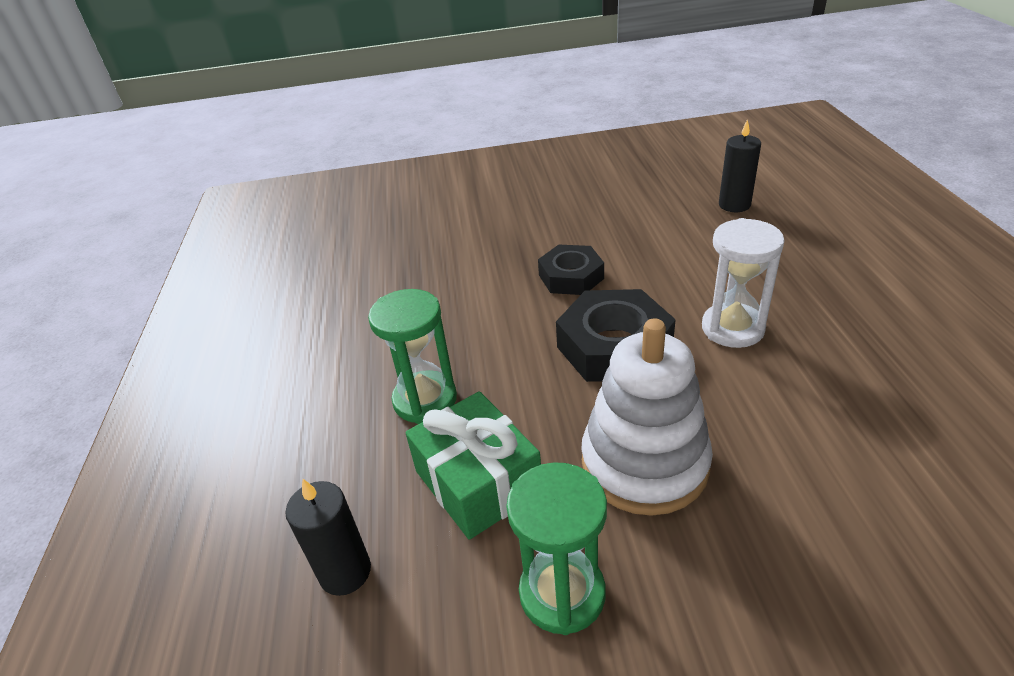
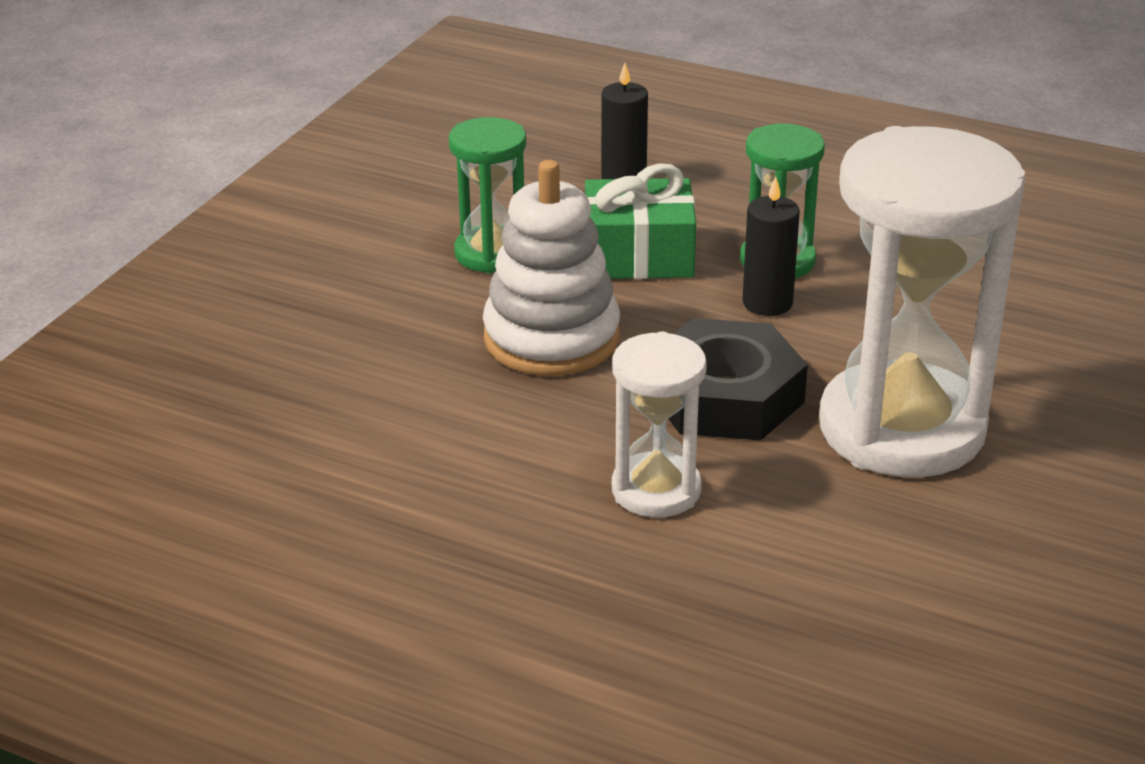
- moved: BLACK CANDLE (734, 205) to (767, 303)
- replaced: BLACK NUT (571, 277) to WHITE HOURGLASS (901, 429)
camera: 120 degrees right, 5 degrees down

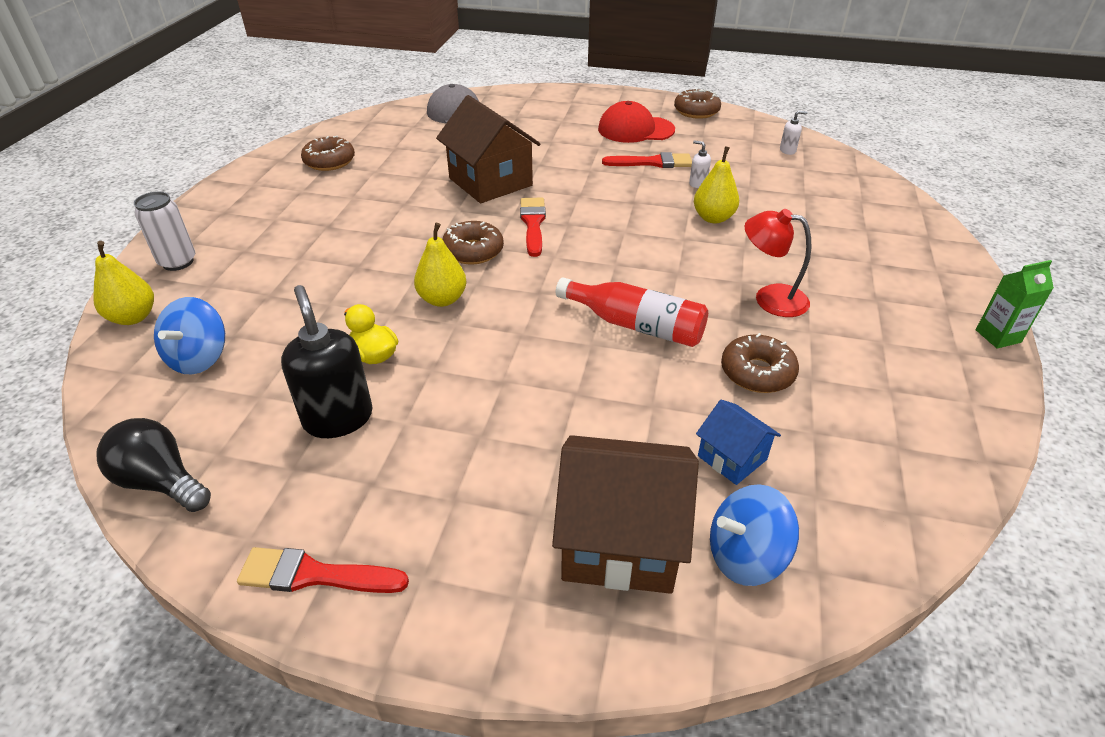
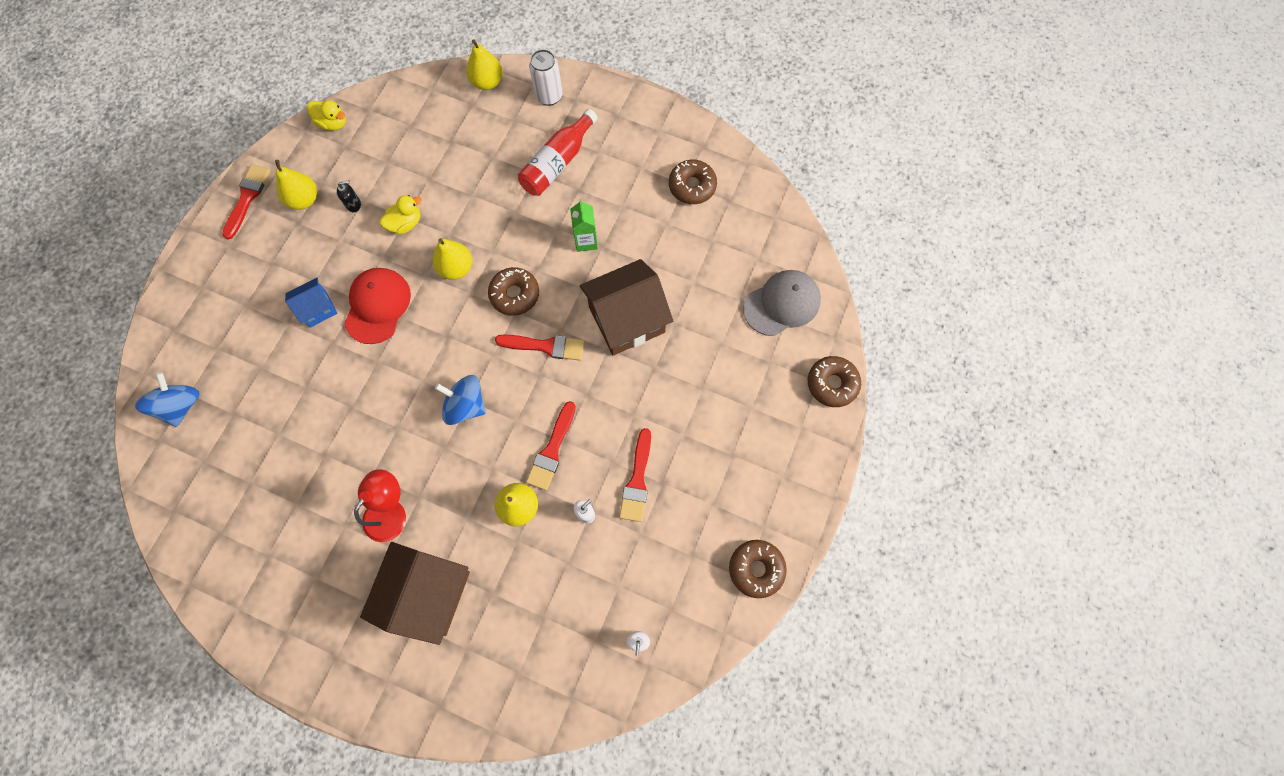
- moved: RED CAP (635, 129) to (377, 306)
- moved: GREEN CARTON (998, 336) to (586, 241)
- moved: RED BOTTLE (636, 325) to (558, 162)
- resized: BLACK SOAP DISPENSER (338, 418) = (354, 204) x0.45
- moved: BLUE SPINNING TOP (199, 358) to (465, 405)
- moved: BROWN DONUT (757, 372) to (832, 384)
- moved: BLUE HOUSE (732, 458) to (318, 308)
- replaced: BLACK LIGHT BULB (161, 482) to YELLOW DUCK (333, 123)
- moved: BROWN HOUSE (620, 540) to (428, 593)
- added: YELLOW PEAR (304, 200)
- added: RED BRUSH (552, 450)
camera: 100 degrees right, 30 degrees up

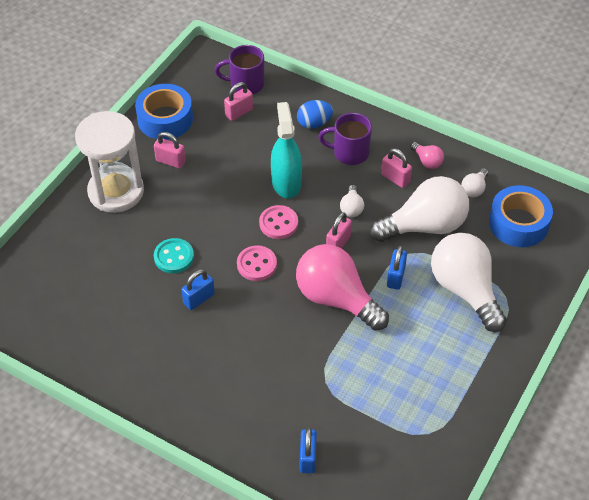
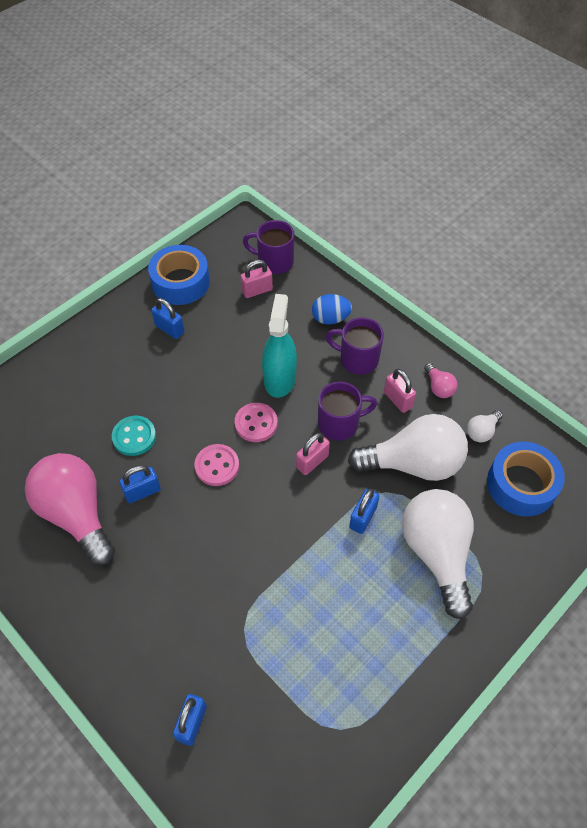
- removed: WHITE HOURGLASS (116, 191)
- recoloured: PINK PADLOCK (170, 161) to BLUE PADLOCK (169, 329)
- replaced: WHITE LIGHT BULB (351, 208) to PURPLE MUG (339, 423)
- moved: PINK LIGHT BULB (336, 299) to (77, 514)
camera: 15 degrees right, 5 degrees up

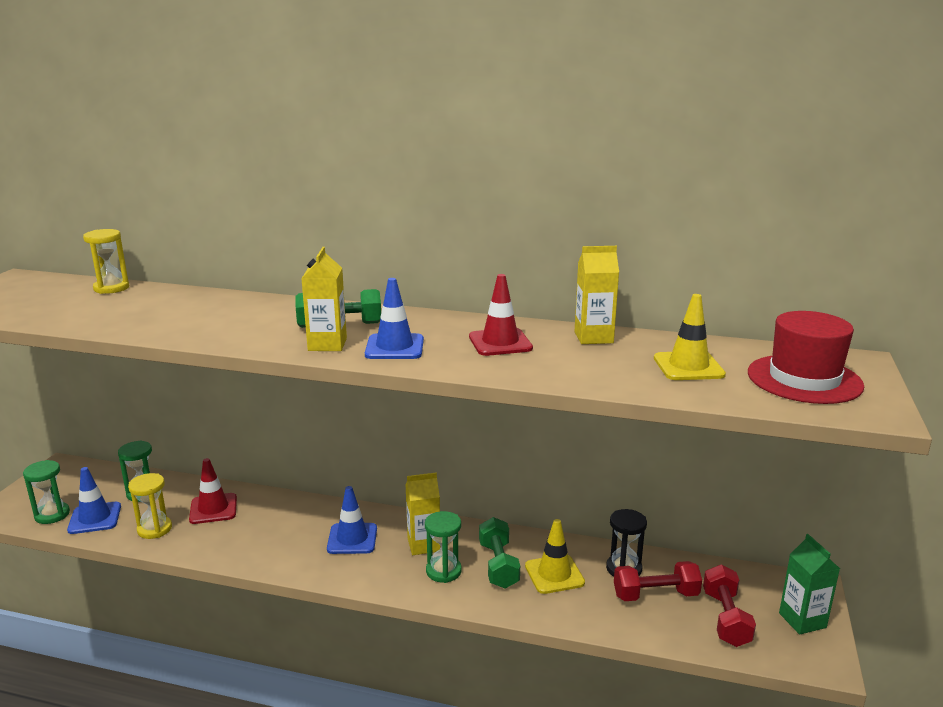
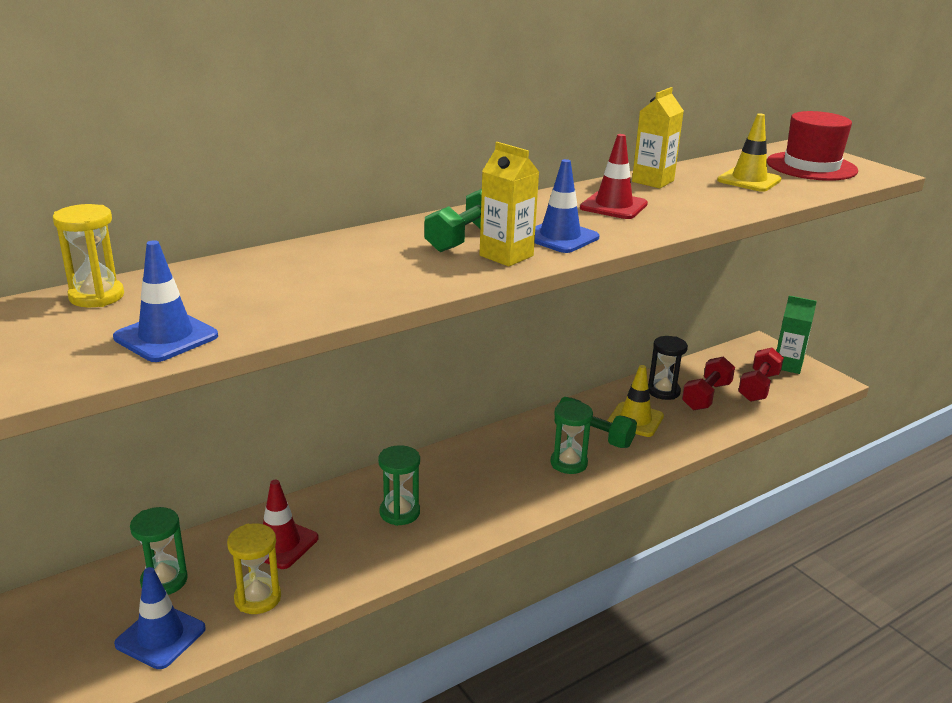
- moved: GREEN HOURGLASS (52, 515) to (399, 512)
- removed: YELLOW CARTON (423, 545)
- moved: BLUE TRAFFIC CONE (352, 539) to (166, 337)
- turned: RED DUMBBELL (725, 618) = (758, 387) 75 degrees clockwise
camera: 50 degrees left, 5 degrees up

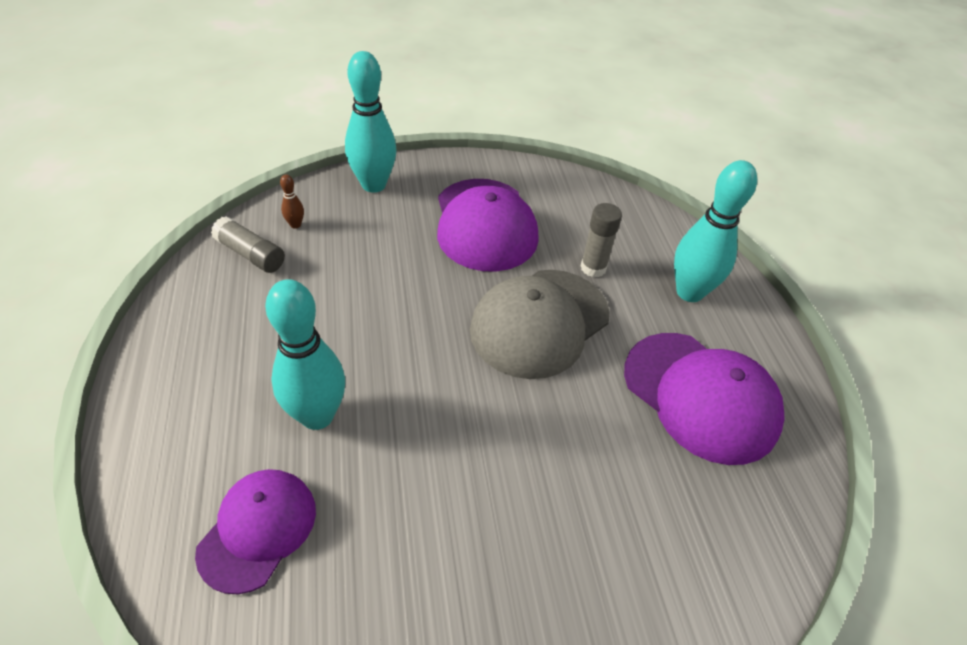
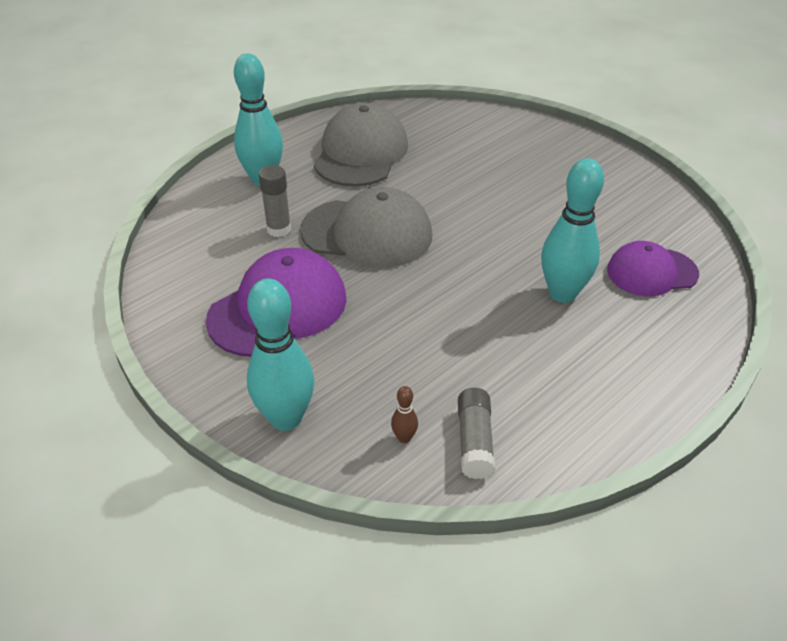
- recoloured: PURPLE CAP (700, 396) to GREY CAP (361, 153)
camera: 120 degrees left, 5 degrees down

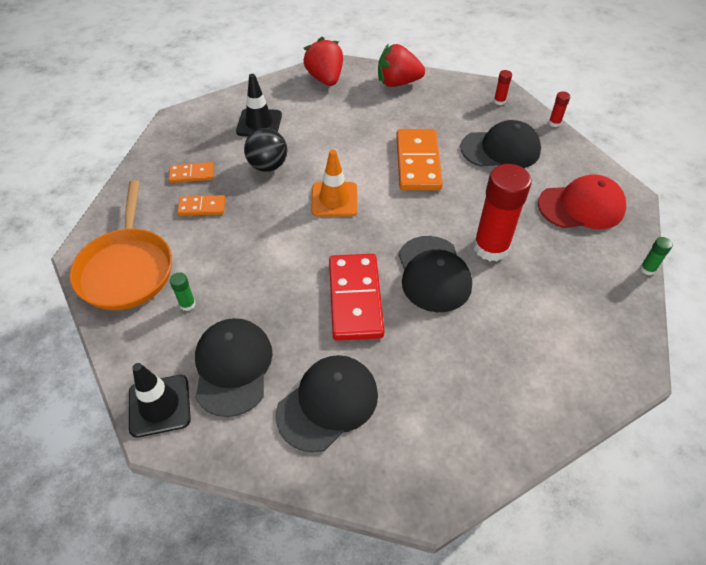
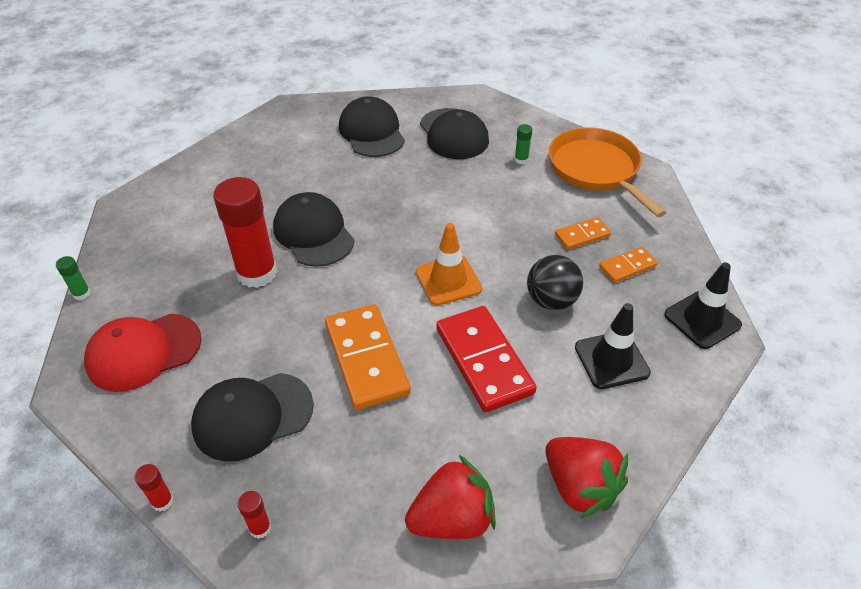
- moved: RED DOMINO (355, 299) to (483, 361)
- turned: BLACK CAP (328, 403) = (372, 132) 135 degrees clockwise
- moved: BLACK TRAFFIC CONE (159, 405) to (702, 320)
camera: 160 degrees right, 5 degrees down

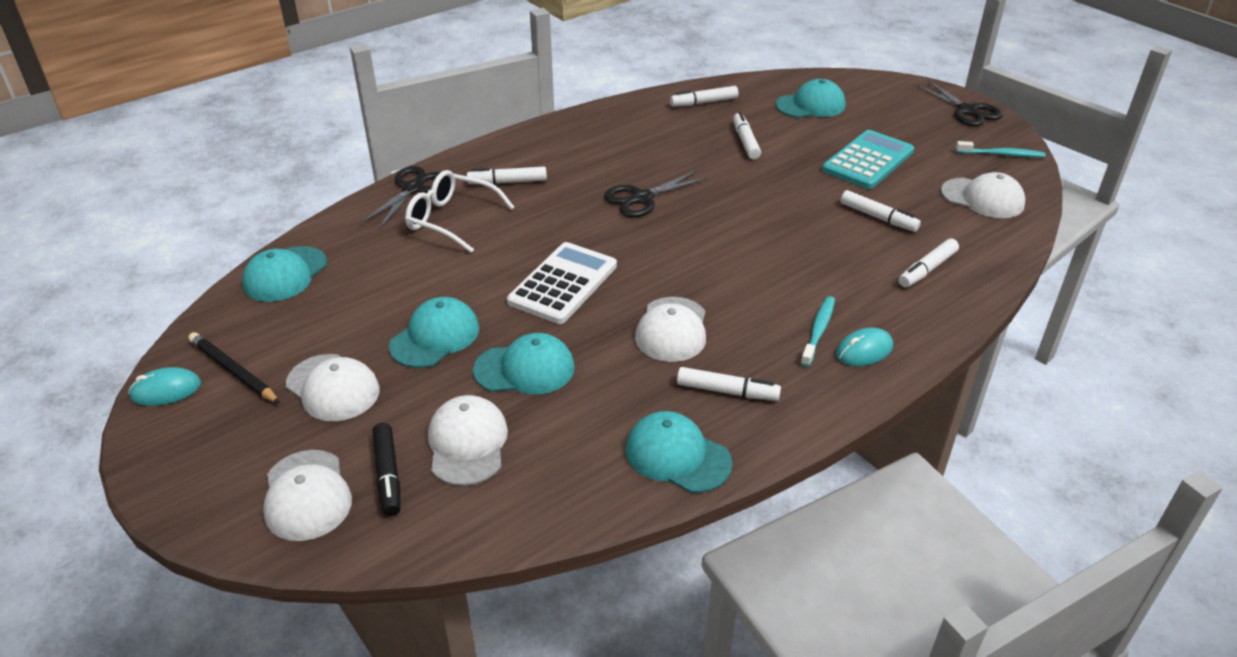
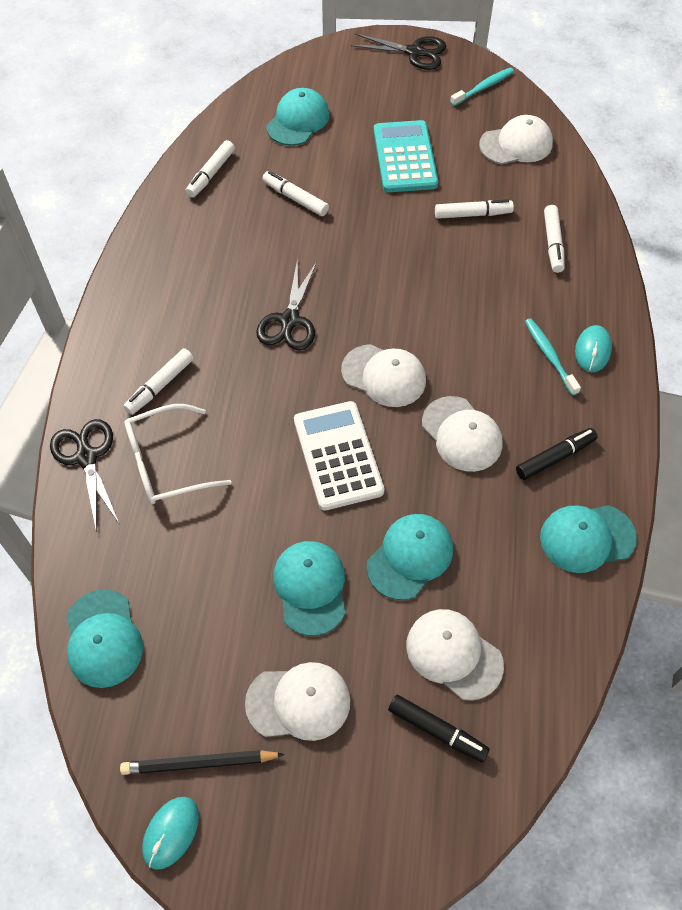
- recoloured: WHITE MARKER (727, 391) to BLACK MARKER (555, 457)
- moved: WHITE CAP (307, 495) to (384, 376)
camera: 45 degrees left, 20 degrees up

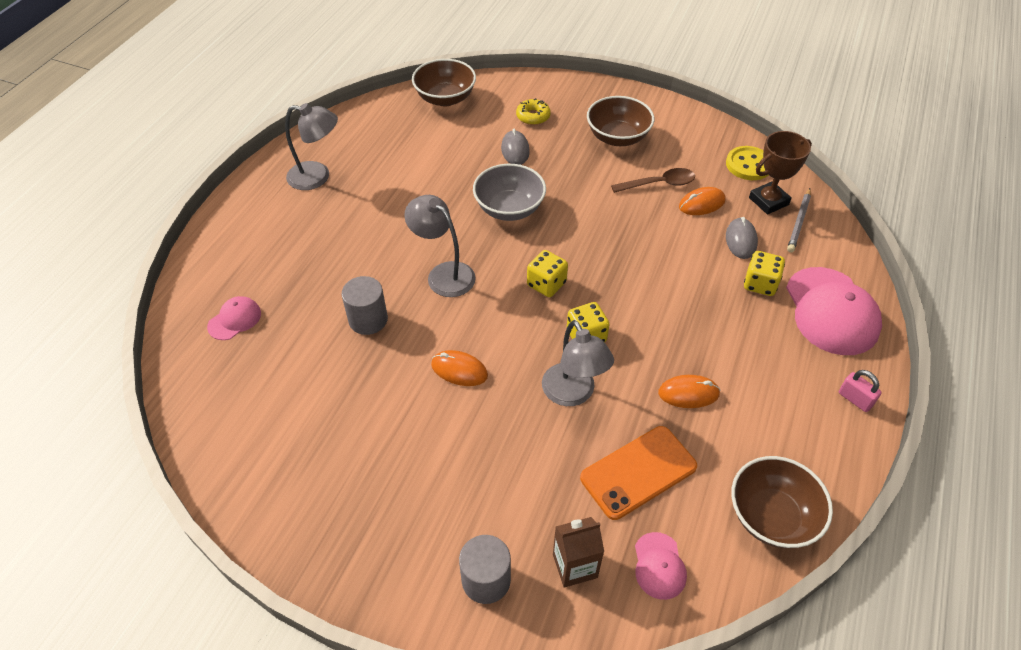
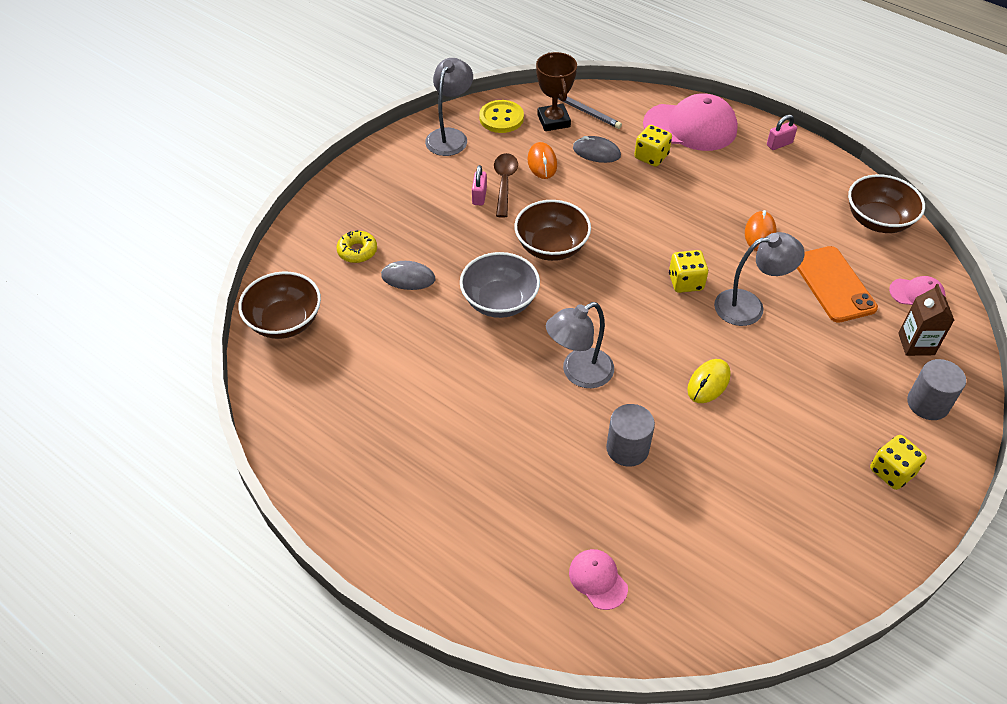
- moved: BROWN BOWL (617, 137) to (551, 247)
- moved: GREY LAMP (317, 177) to (450, 136)
- moved: YELLOW DICE (546, 284) to (892, 472)
- recoloured: ORANGE MOUSE (459, 370) to YELLOW MOUSE (708, 383)
- added: PINK PADLOCK (479, 196)
camera: 75 degrees left, 0 degrees up

